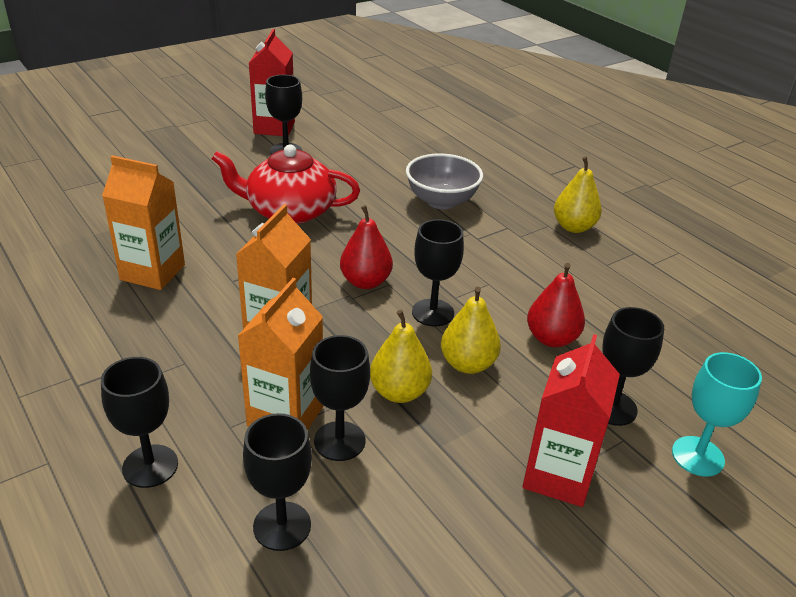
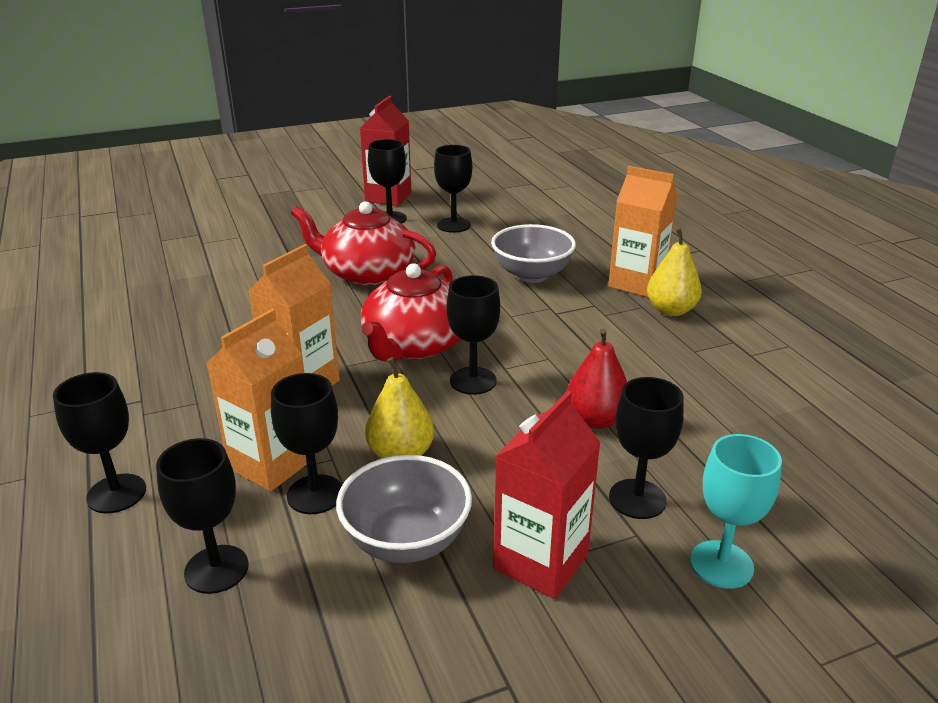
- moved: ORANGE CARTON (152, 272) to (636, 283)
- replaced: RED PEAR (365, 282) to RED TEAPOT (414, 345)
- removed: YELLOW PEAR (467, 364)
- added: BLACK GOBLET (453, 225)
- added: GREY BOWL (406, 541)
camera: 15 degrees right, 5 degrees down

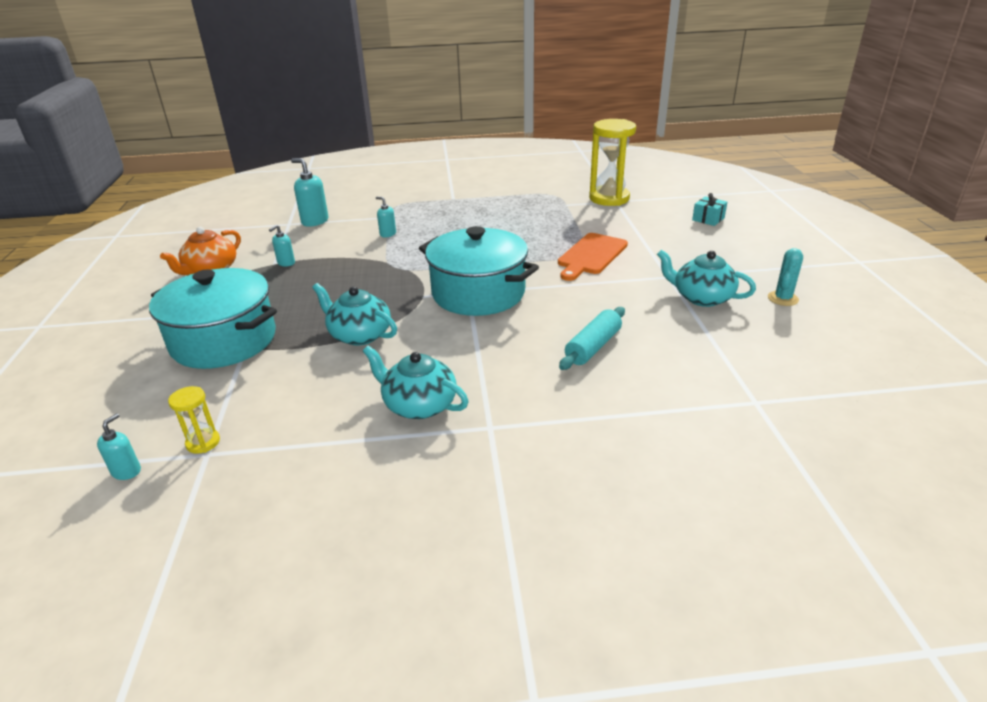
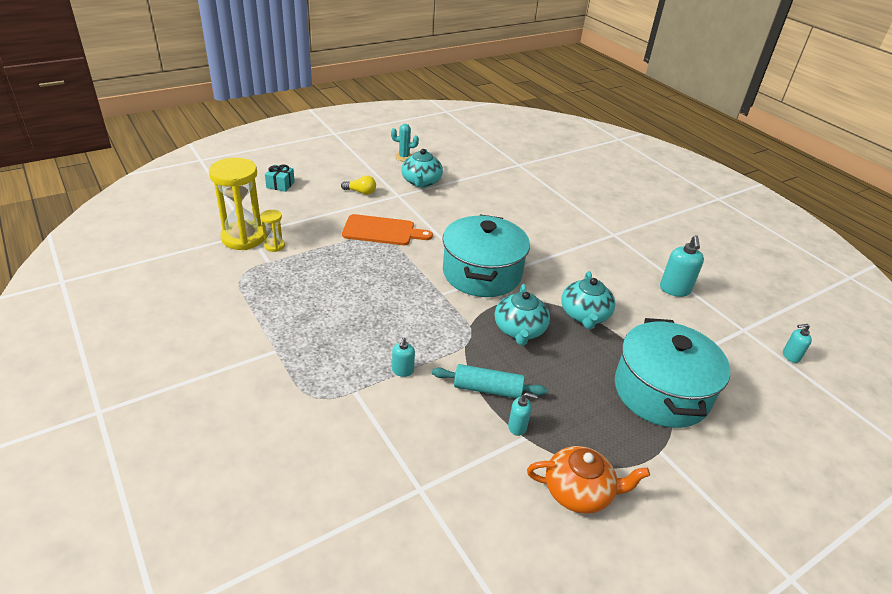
- moved: TURQUOISE SOAP DISPENSER (315, 221) to (675, 290)
- moved: TURQUOISE ROLLING PIN (593, 347) to (487, 389)
- moved: TURQUOISE TEAPOT (419, 405) to (519, 330)
- moved: YELLOW HOURGLASS (203, 442) to (274, 246)
- added: YELLOW LIGHT BULB (361, 192)
camera: 120 degrees left, 5 degrees up

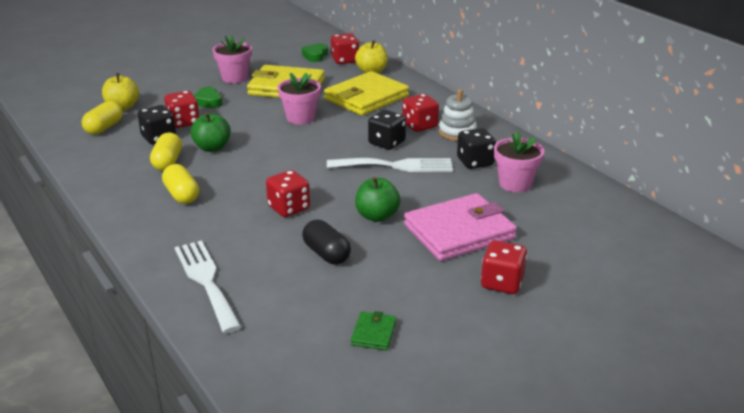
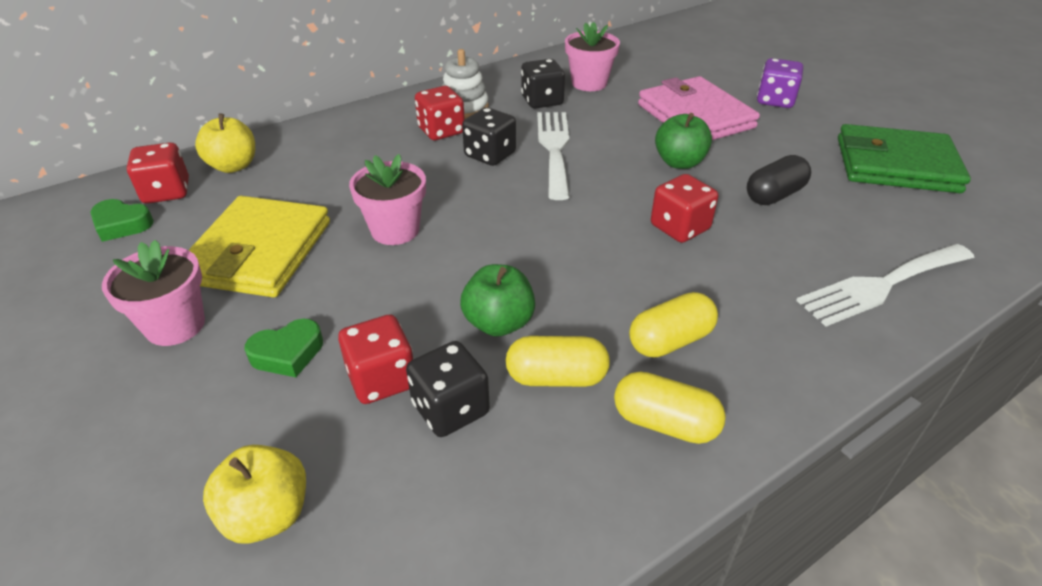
- removed: YELLOW WALLET (366, 98)
- moved: YELLOW CAPSULE (104, 128) to (665, 423)
- recoloured: RED DICE (502, 283) to PURPLE DICE (775, 100)
- resized: GREEN WALLET (374, 333) = (896, 165) x2.31
camera: 90 degrees left, 10 degrees up

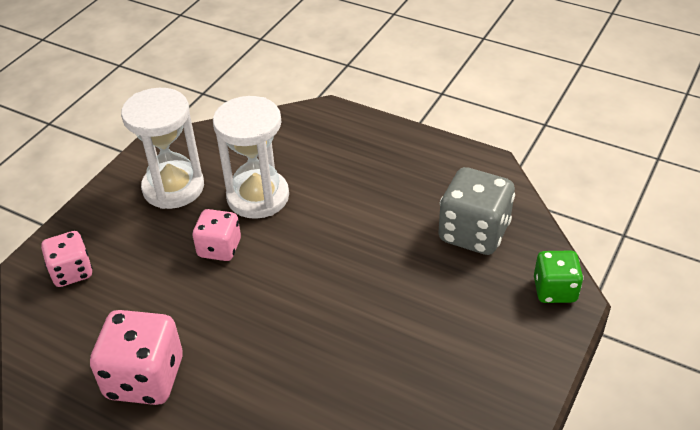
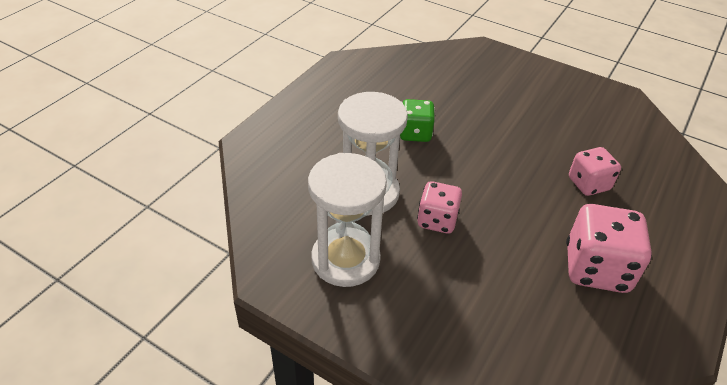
- removed: GREY DICE (473, 233)
- moved: PINK DICE (72, 272) to (588, 184)
- moved: GREEN DICE (554, 290) to (415, 133)
camera: 90 degrees left, 0 degrees up

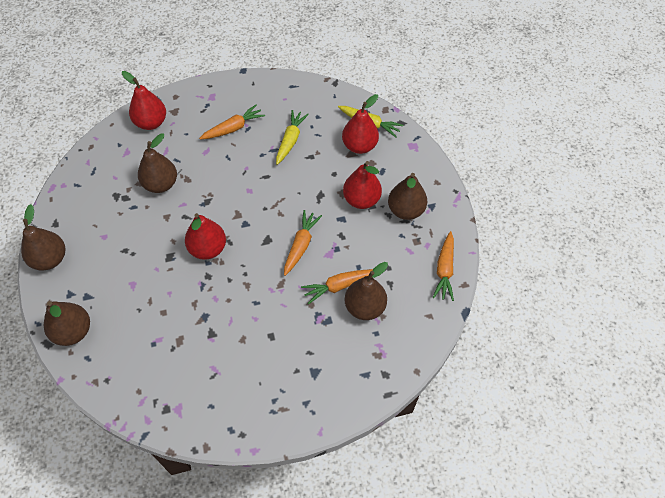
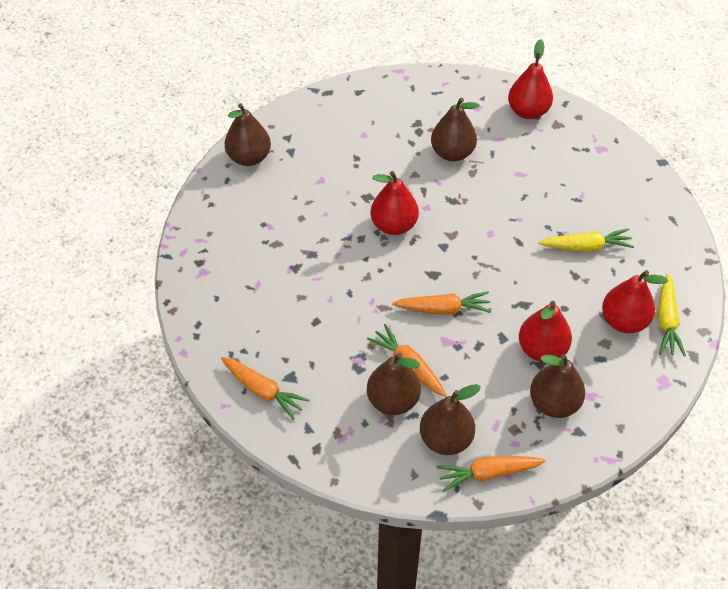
- moved: ORANGE CARROT (233, 128) to (263, 390)
- moved: BROWN PEAR (50, 259) to (445, 439)
camera: 70 degrees right, 5 degrees down

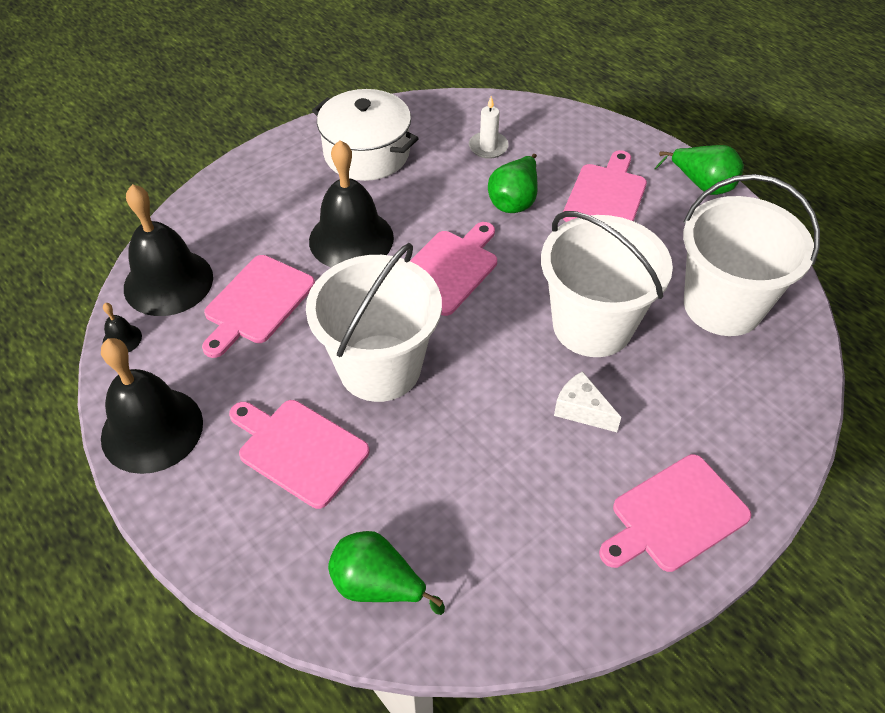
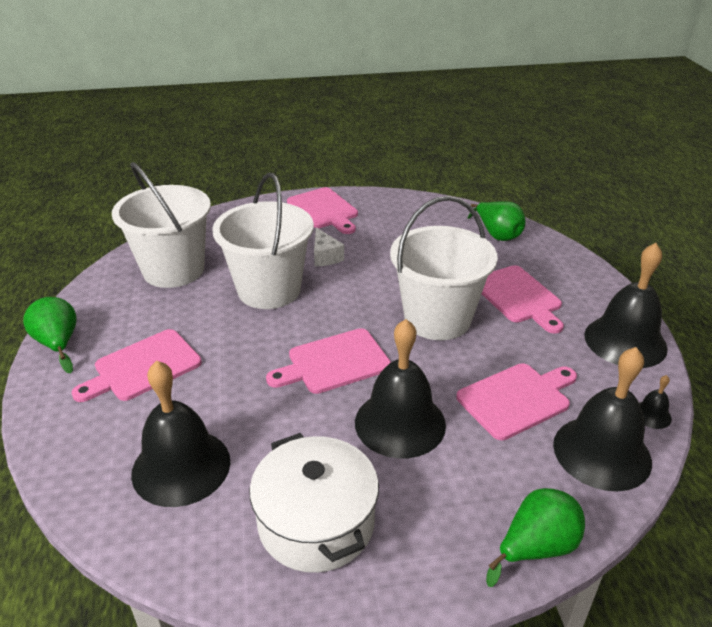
- replaced: WHITE CANDLE (488, 147) to BLACK BELL (181, 466)
- moved: GREEN PEAR (514, 201) to (536, 548)
- turned: PINK CUTTING BOARD (675, 515) = (324, 210) 60 degrees clockwise
camera: 150 degrees left, 15 degrees down

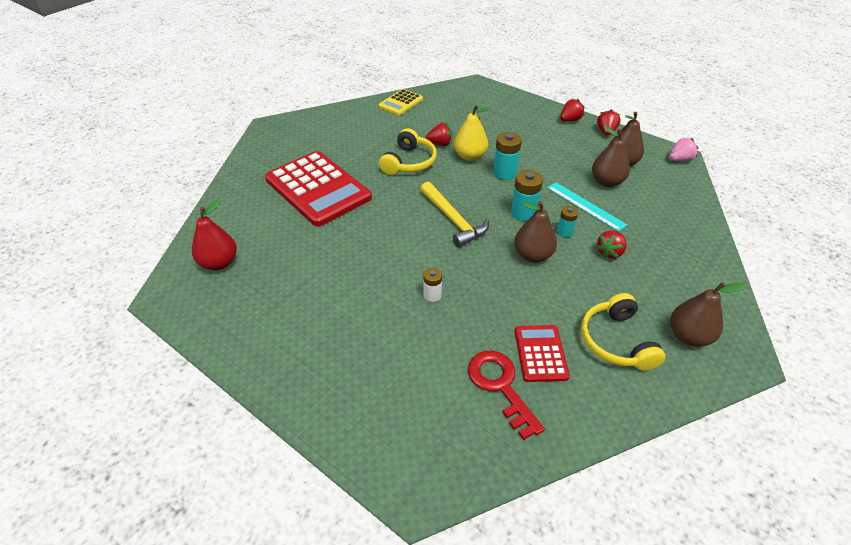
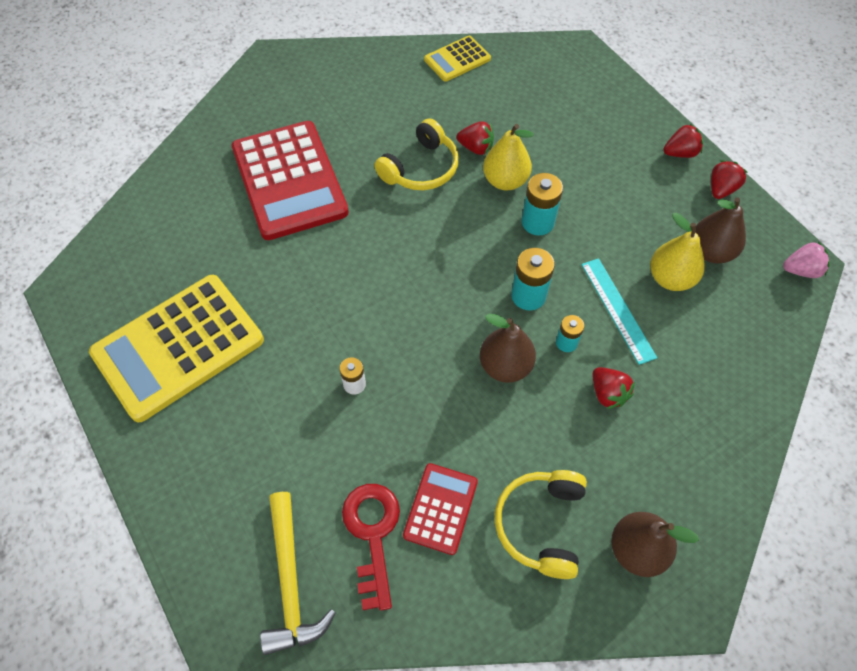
- recoloured: BROWN PEAR (606, 182) to YELLOW PEAR (670, 278)
- moved: YELLOW HAMMER (453, 220) to (290, 582)
- removed: RED PEAR (219, 263)
- turned: RED STRAWBERRY (609, 252) = (608, 394) 90 degrees counterclockwise
- added: YELLOW CALCULATOR (178, 347)
camera: 20 degrees right, 15 degrees up

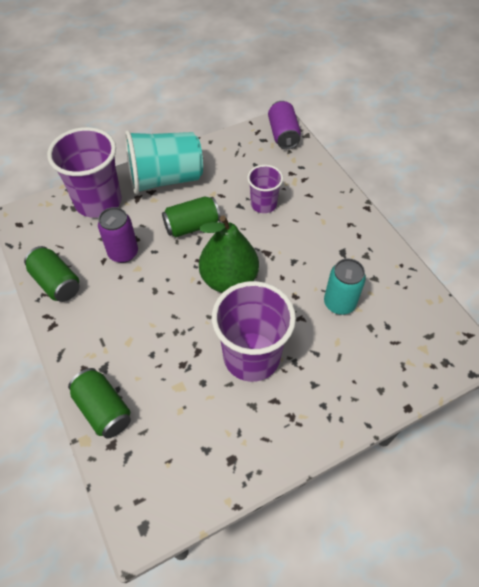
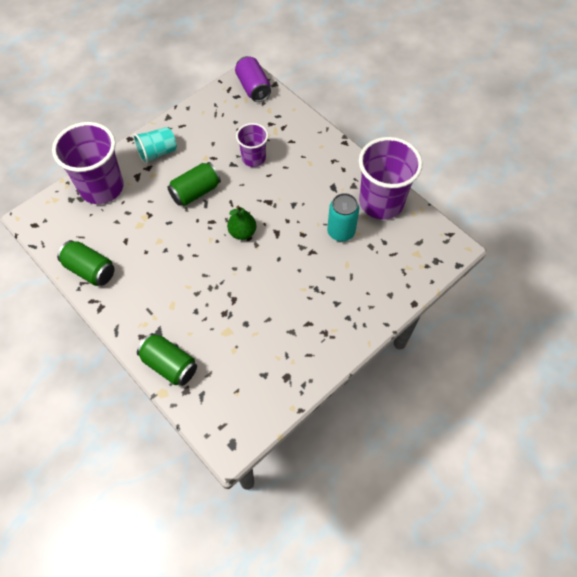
- resized: TURQUOISE CUP (165, 179) = (157, 153) x0.56
- removed: PURPLE CAN (123, 253)
- resized: GREEN PEAR (229, 279) = (242, 232) x0.56
- moved: PURPLE CUP (251, 356) to (381, 202)
camera: 15 degrees left, 5 degrees up

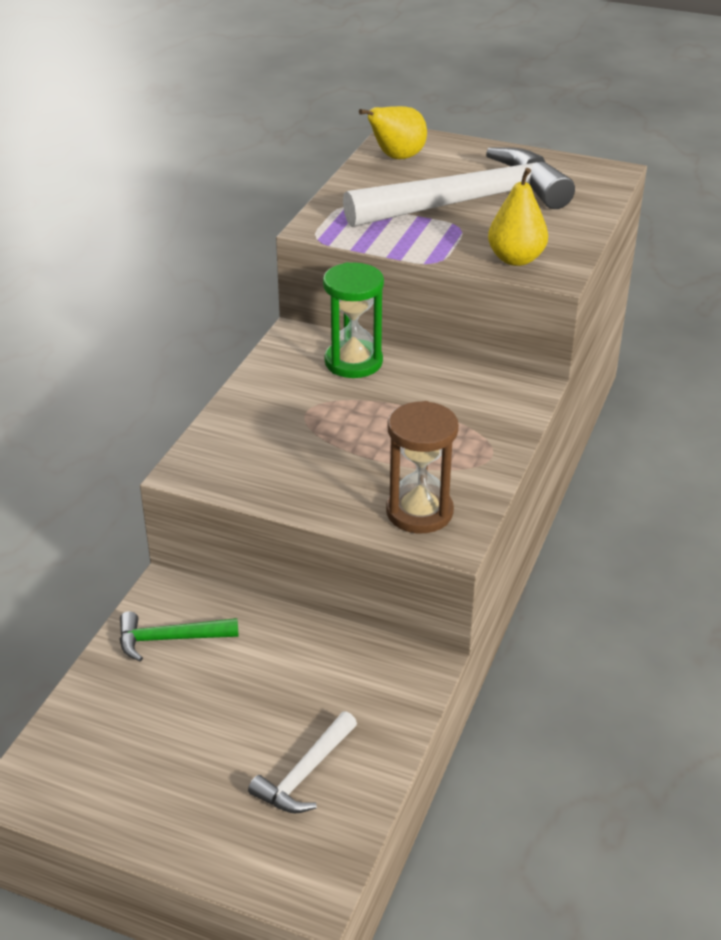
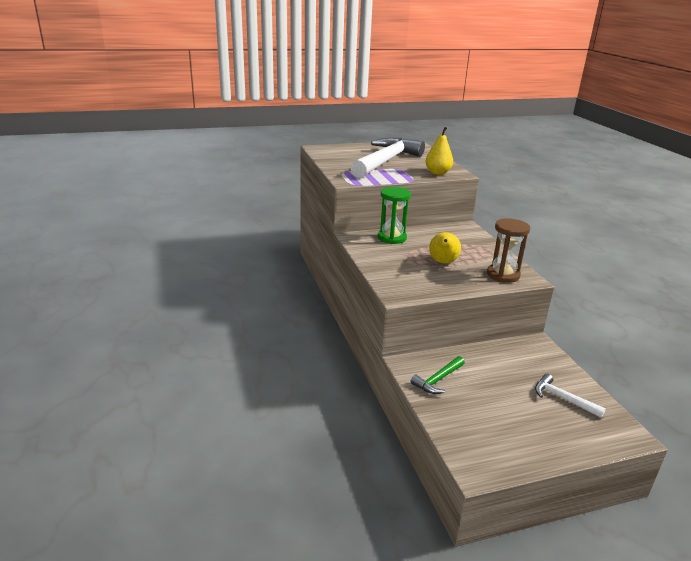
- moved: YELLOW PEAR (397, 157) to (443, 262)
- turned: WHITE HAMMER (305, 774) = (562, 398) 135 degrees clockwise
camera: 40 degrees left, 10 degrees down

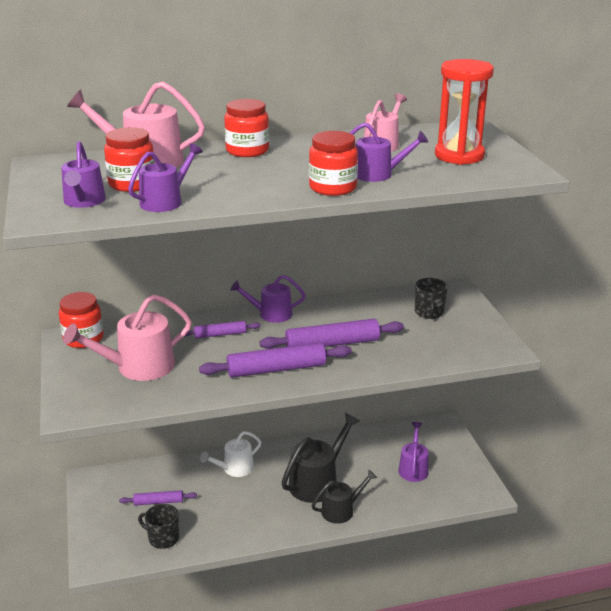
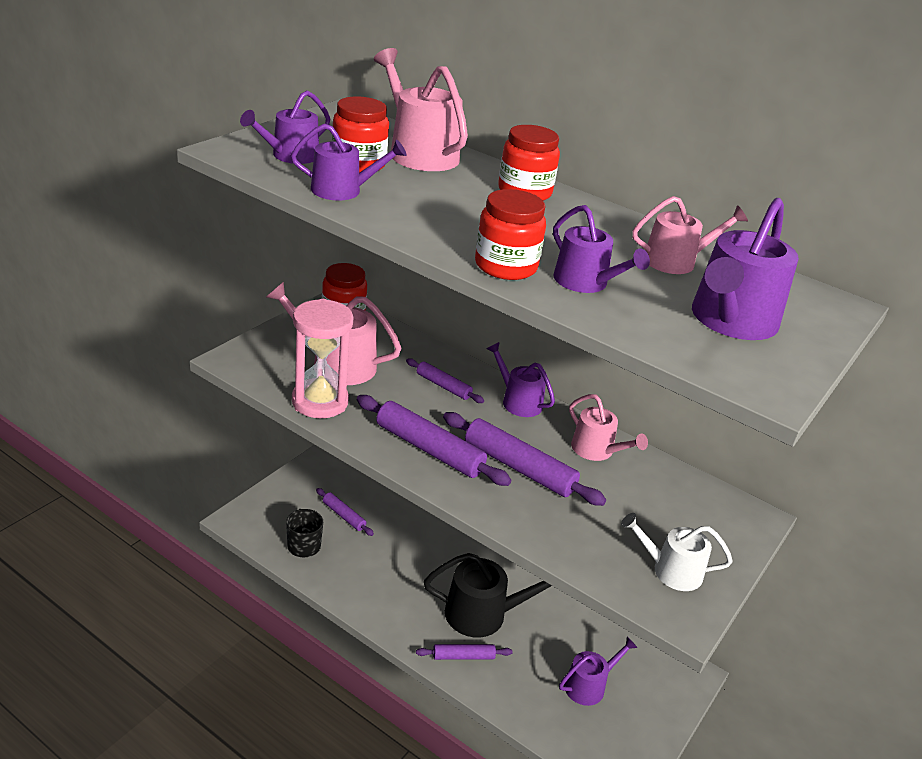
- replaced: RED HOURGLASS (459, 156) to PURPLE WATERING CAN (731, 321)
- removed: BLACK MUG (429, 312)
- moved: WHITE WATERING CAN (235, 468) to (671, 570)
- replaced: BLACK WATERING CAN (341, 510) to PURPLE ROLLING PIN (463, 656)
- added: PINK HOURGLASS (320, 402)
- added: PINK WATERING CAN (596, 450)
camera: 45 degrees right, 5 degrees up

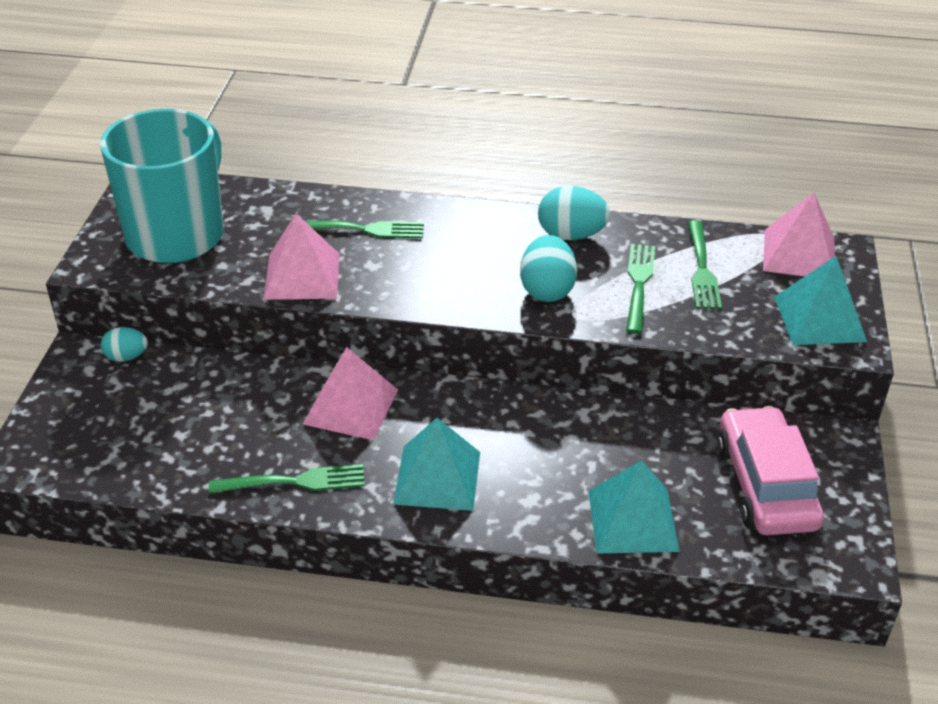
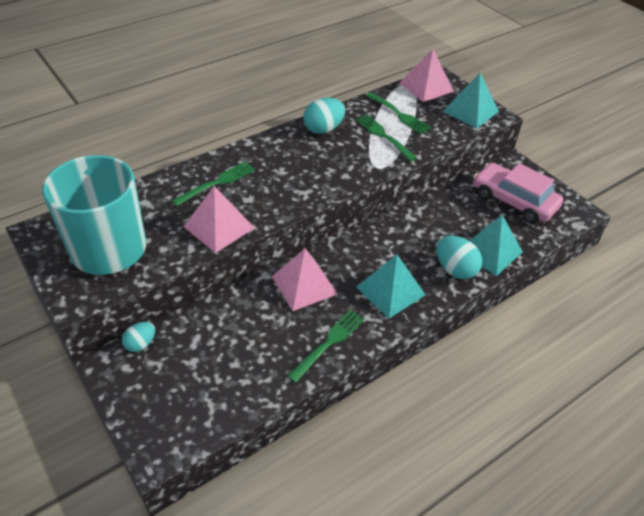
- moved: TURQUOISE EGG (547, 290) to (455, 269)
camera: 45 degrees left, 5 degrees up

